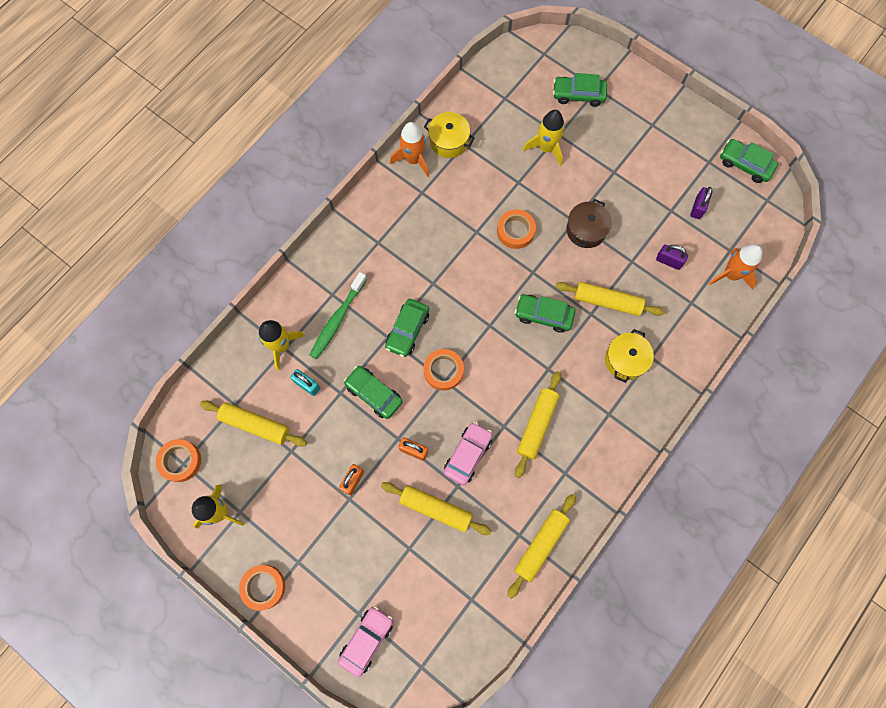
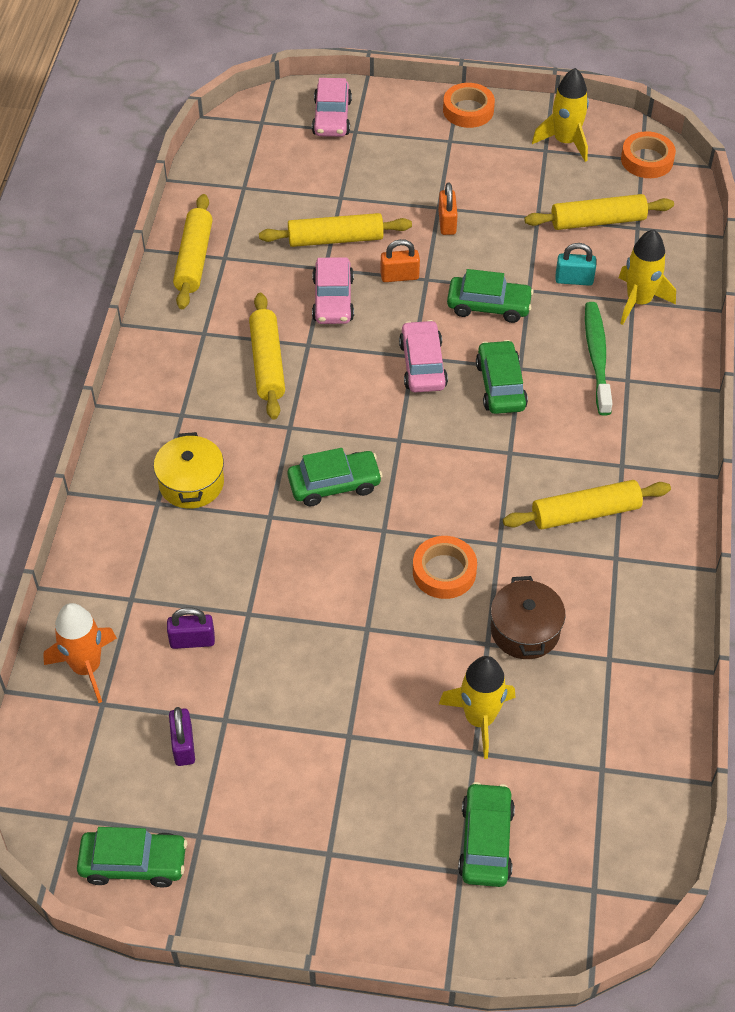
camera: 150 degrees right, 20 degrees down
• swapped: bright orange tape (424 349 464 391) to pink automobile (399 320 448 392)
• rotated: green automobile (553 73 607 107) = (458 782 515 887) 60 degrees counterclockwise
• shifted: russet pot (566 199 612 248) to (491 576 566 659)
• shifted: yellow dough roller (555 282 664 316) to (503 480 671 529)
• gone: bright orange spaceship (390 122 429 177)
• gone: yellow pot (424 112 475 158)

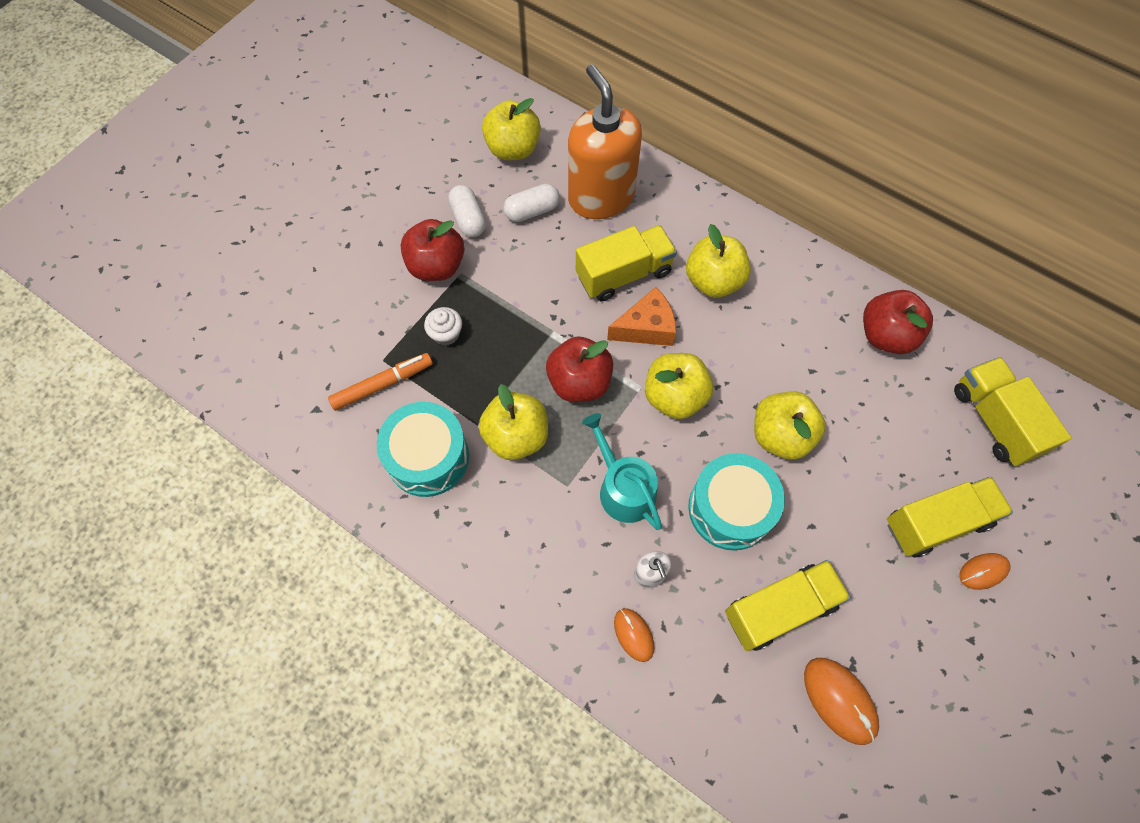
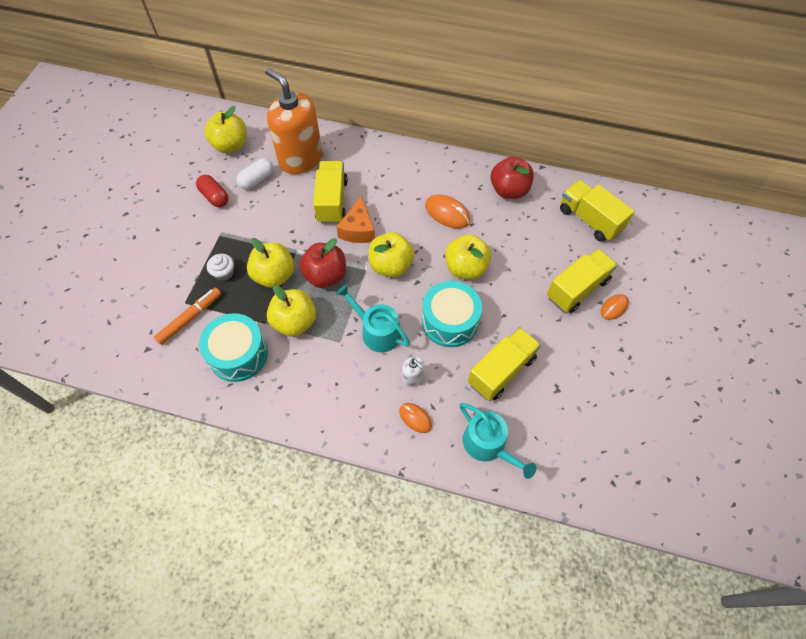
camera: 20 degrees left, 5 degrees down
• repainted: snow-white pill (448 185 486 237) to crimson pill (196 175 229 207)
• shifted: yellow toy apple (686 224 751 298) to (247 238 294 288)
• rotated: yellow toy truck (576 225 677 301) = (313 161 348 224) 45 degrees counterclockwise
• rotated: bright orange cheese wedge (607 287 676 346) = (336 196 375 243) 135 degrees clockwise
• shifted: bright orange computer mouse (804 658 879 745) to (425 194 470 229)
• new: teal watering can (460 403 537 479)
• gone: crimson toy apple (401 219 465 281)

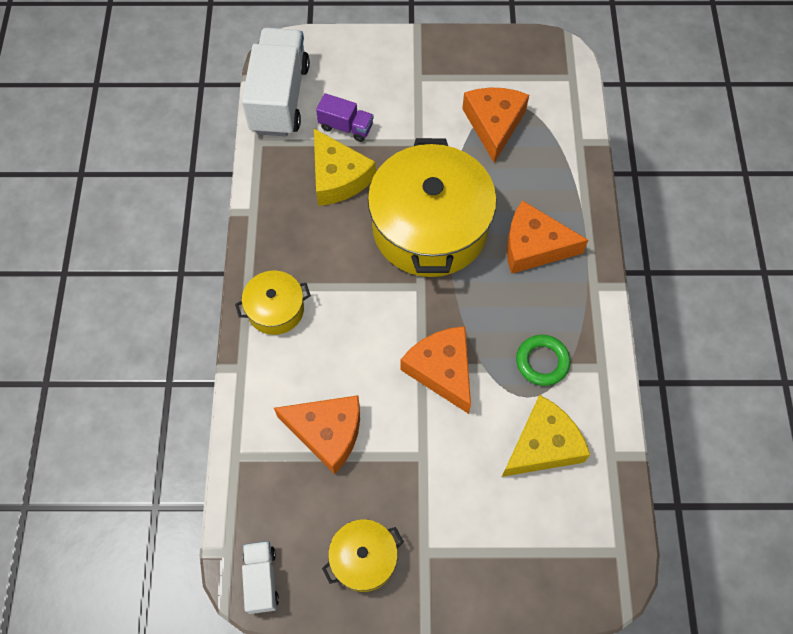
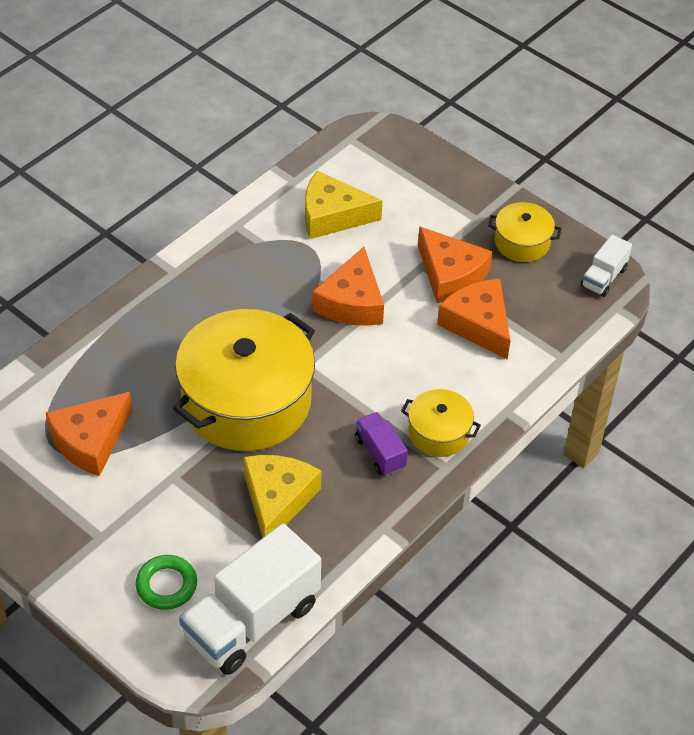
camera: 140 degrees left, 15 degrees down
• shifted: green ring (516 335 570 386) to (136 555 197 610)
• shifted: violet toy truck (316 93 374 142) to (355 412 408 476)
• shifted: bright orange cheese wedge (507 200 588 274) to (418 226 493 303)

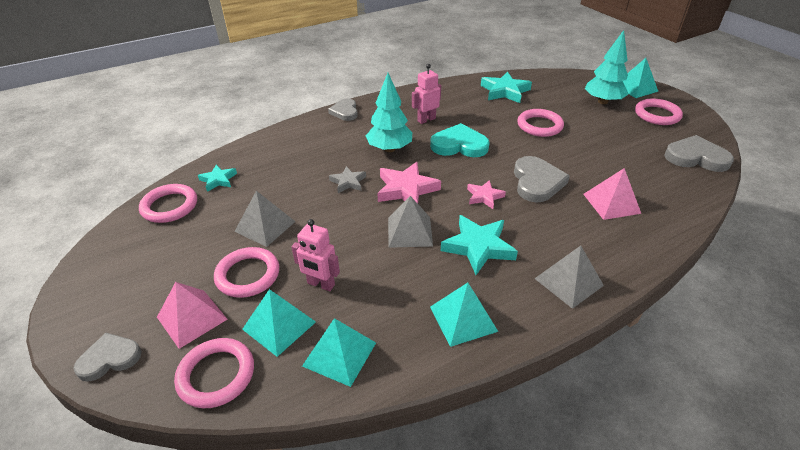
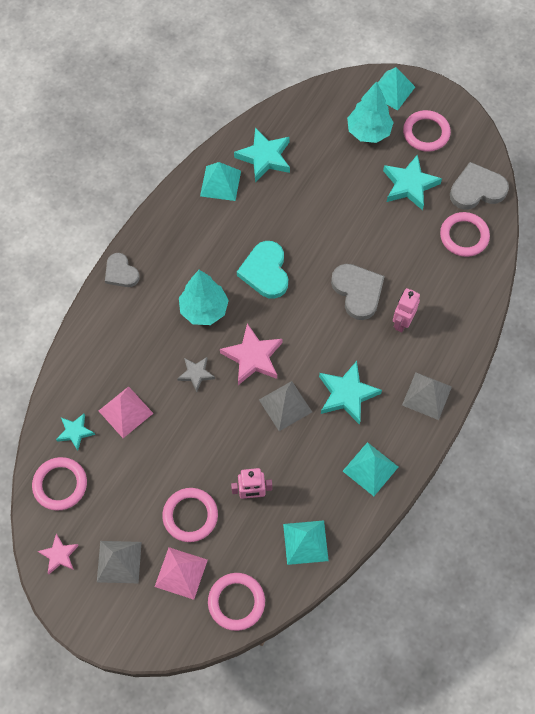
camera: 30 degrees left, 25 degrees up
• shifted: pink star (467 180 506 209) to (38 534 79 574)
• shifted: ash-grey pyramid shape (234 191 296 247) to (97 541 142 583)
• shifted: pink pyramid shape (583 168 641 220) to (99 386 153 438)
• shifted: teal pyramid shape (242 289 316 357) to (200 162 241 201)
• rotated: teal heart shape (430 123 490 157) = (237 241 288 299) 75 degrees counterclockwise
• new: teal star (383 154 442 210)
• shifted: pink toy robot (412 64 441 124) to (393 288 420 333)
• shifted: pink ring (517 109 564 137) to (440 212 490 257)
• gone: ash-grey heart shape (73 333 142 382)

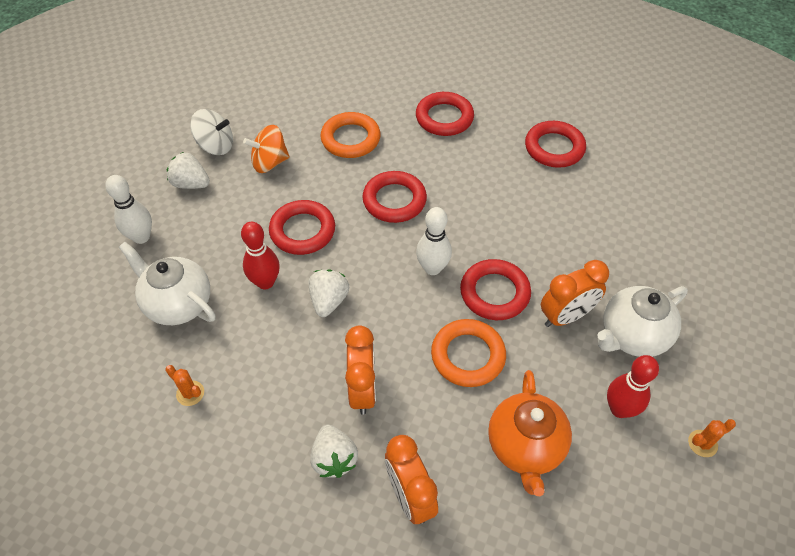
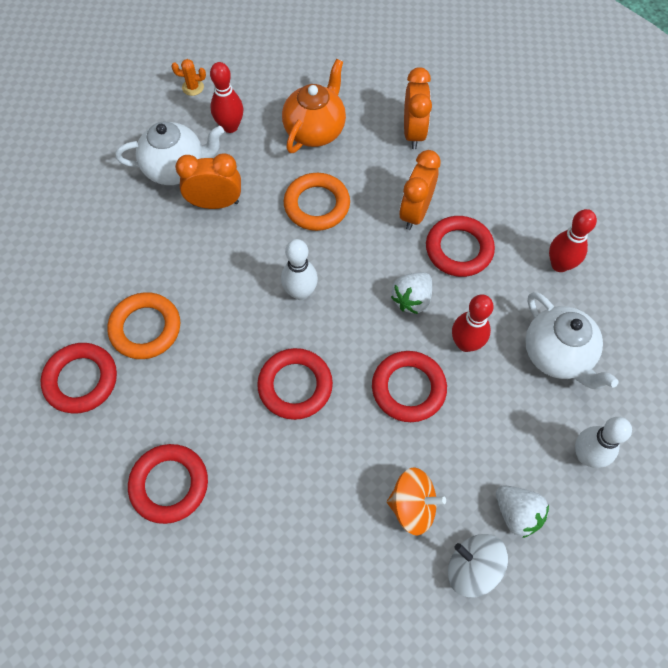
camera: 155 degrees left, 10 degrees up
• shifted: bright orange ring (321 112 381 158) to (107 292 180 359)
• shifted: crimson ring (460 259 531 320) to (426 216 495 277)
• swapped: bright orange saguaro cactus (165 365 204 406) to crimson tenpin (549 209 597 272)
• gone: snow-white toy strawberry (310 425 358 478)

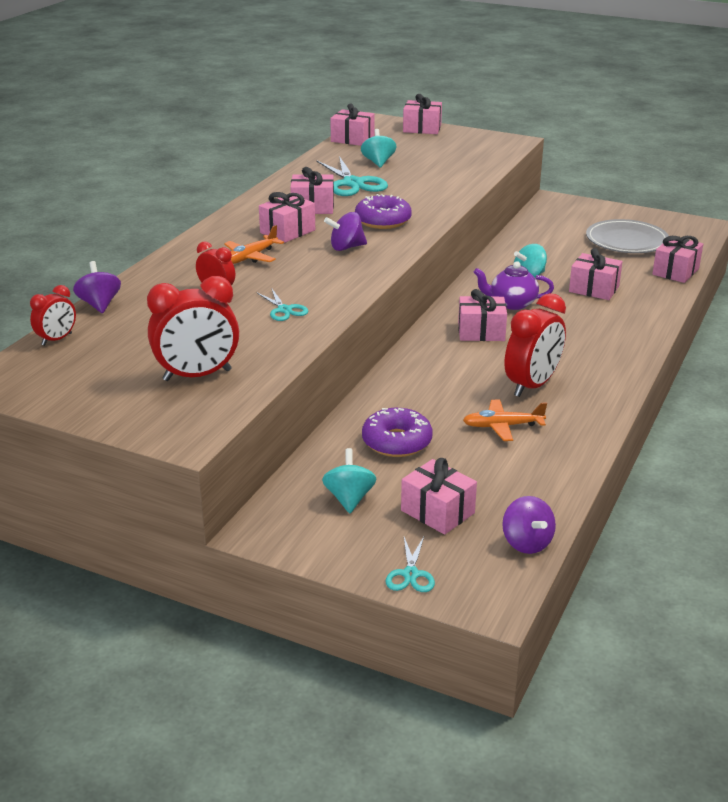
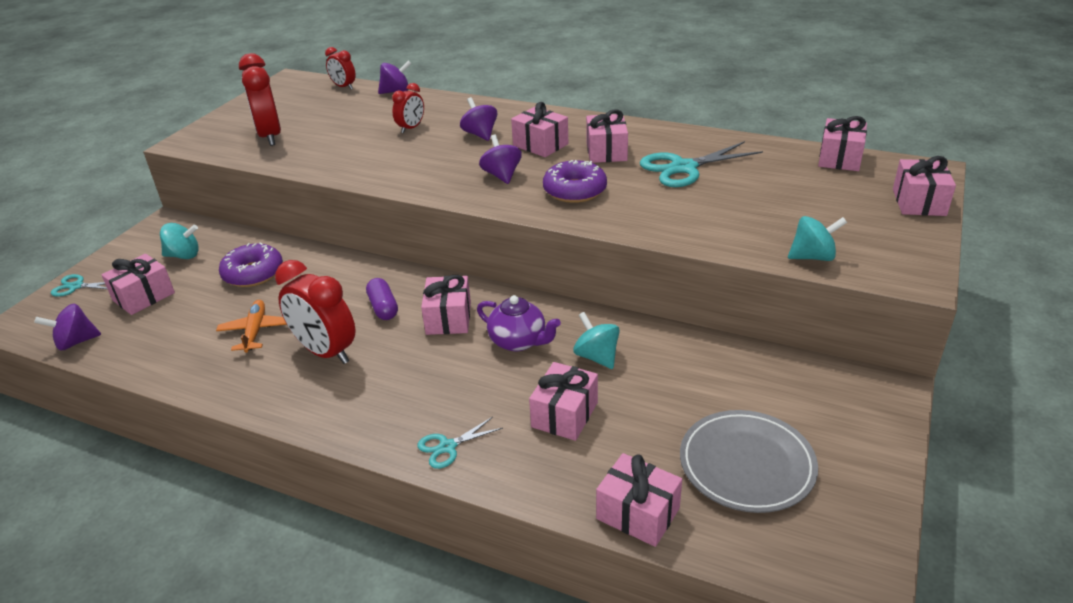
camera: 90 degrees right, 5 degrees up
• new: violet pill (366 278 398 320)
• shifted: teal pair of scissors (256 288 308 321) to (417 417 503 469)
• swapped: bright orange toy plane (224 225 284 264) to violet whirligig (460 97 497 141)
• rotated: violet teapot (474 261 554 310) = (477 295 561 351) 120 degrees clockwise
• shifted: teal whirligig (361 129 396 168) to (788 216 847 261)

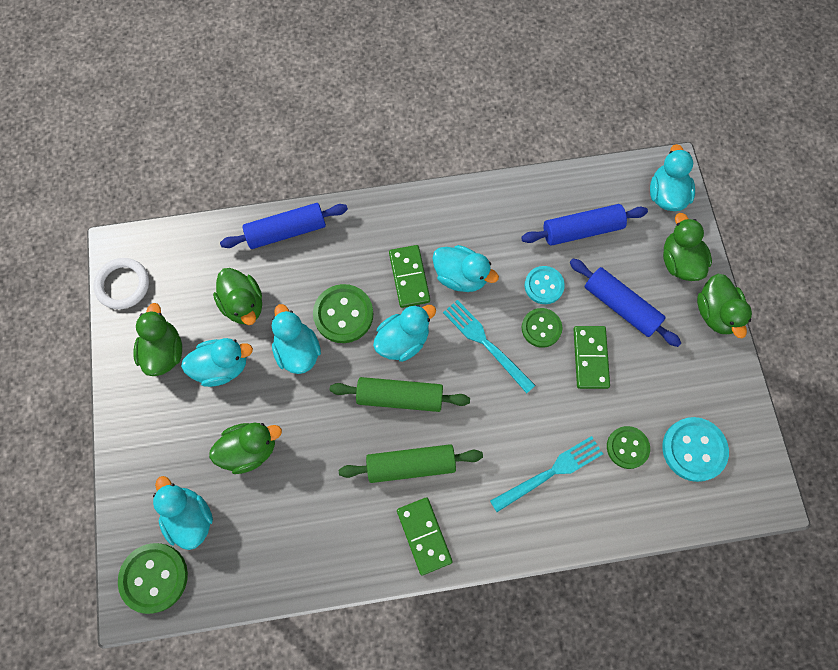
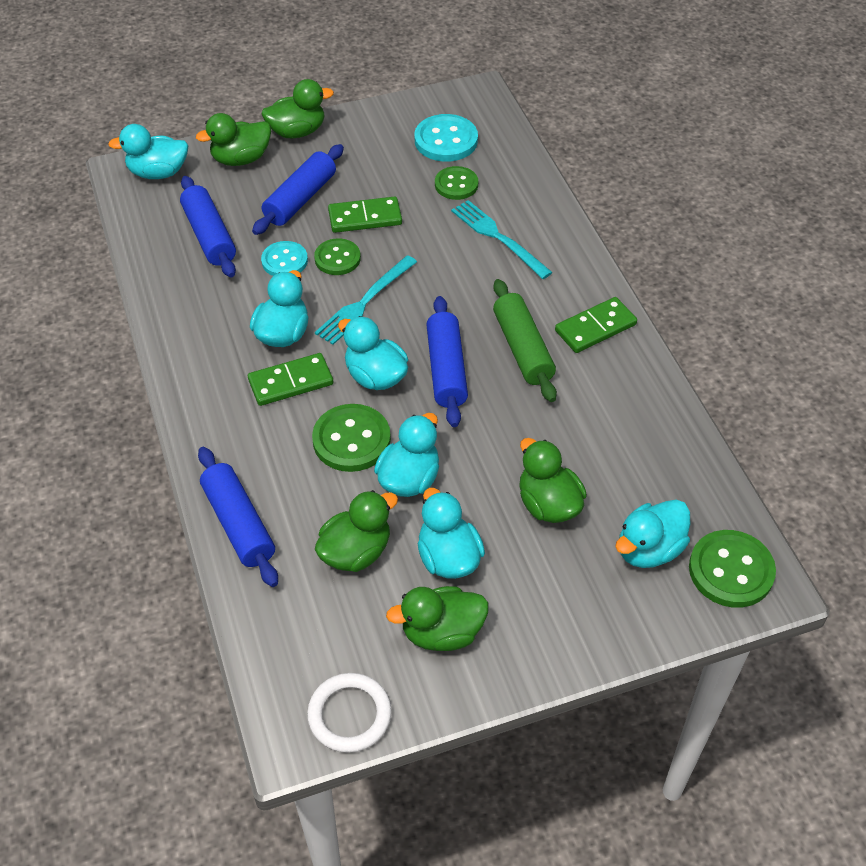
camera: 100 degrees left, 20 degrees down
• rotated: teal rubber duck (272 304 321 374) = (374 413 439 497) 150 degrees clockwise
• repainted: green dough roller (330 377 470 412) to royal blue dough roller (426 296 468 427)

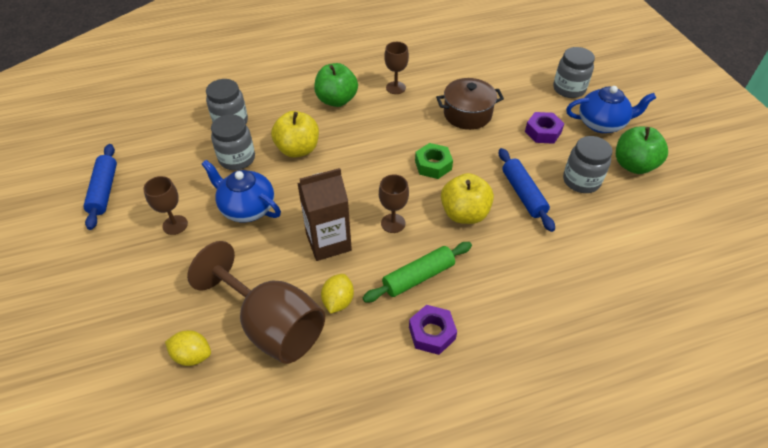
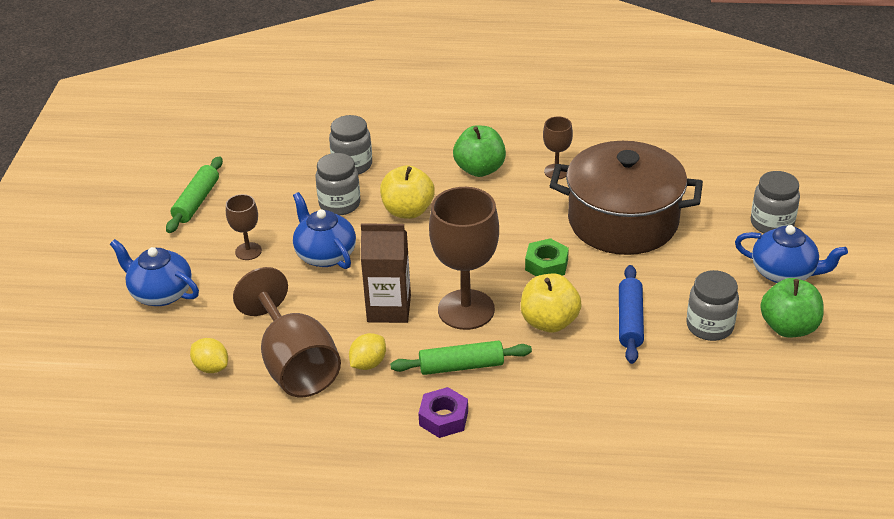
camera: 25 degrees right, 10 degrees down
• new: royal blue teapot (110 239 199 306)
• repainted: royal blue dough roller (83 144 117 230) to green dough roller (166 156 223 233)
• scaled: russet goblet (379 175 409 233) = (429 187 499 330) x2.02
• scaled: russet pot (436 78 504 130) = (550 141 703 255) x1.80
• gone: violet hexagon nut (525 112 564 144)

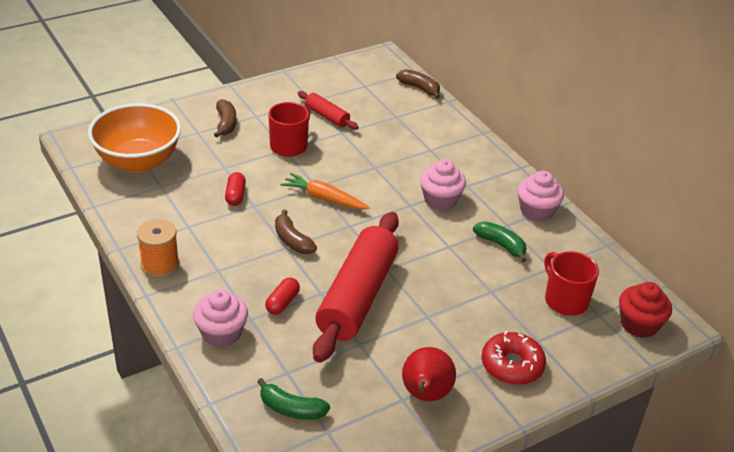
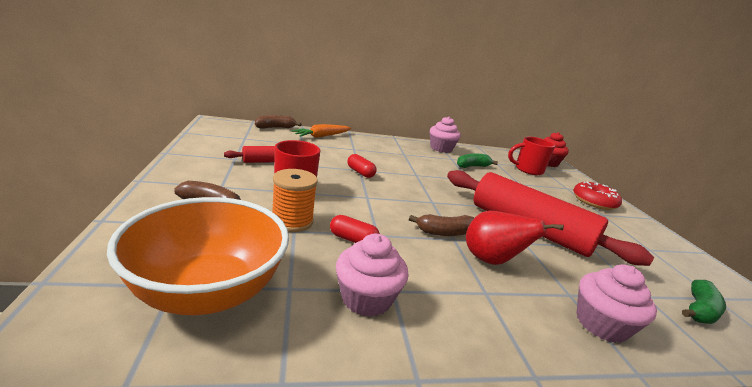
camera: 70 degrees left, 15 degrees down
• shifted: bright orange reel of thread (137 219 179 278) to (272 169 318 232)
• shifted: bright orange toy carrot (280 173 370 209) to (291 124 351 138)
• shifted: pink cupcake (420 159 466 210) to (336 234 409 317)
• shifted: crimson pill (265 277 300 315) to (347 154 377 178)
• shifted: crimson pear fruit (402 347 456 401) to (466 211 564 265)

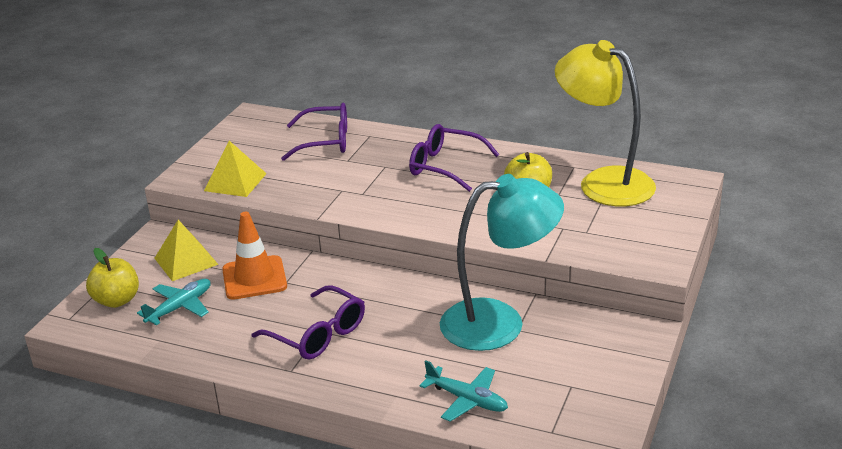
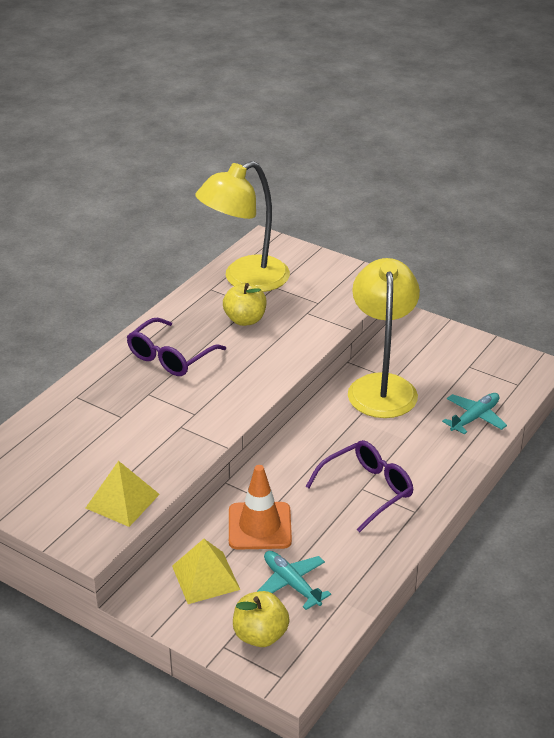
camera: 80 degrees left, 5 degrees up
• repainted: teal lamp (440 174 564 351) to yellow lamp (348 258 420 418)
• gone: violet spectacles (281 103 347 161)

